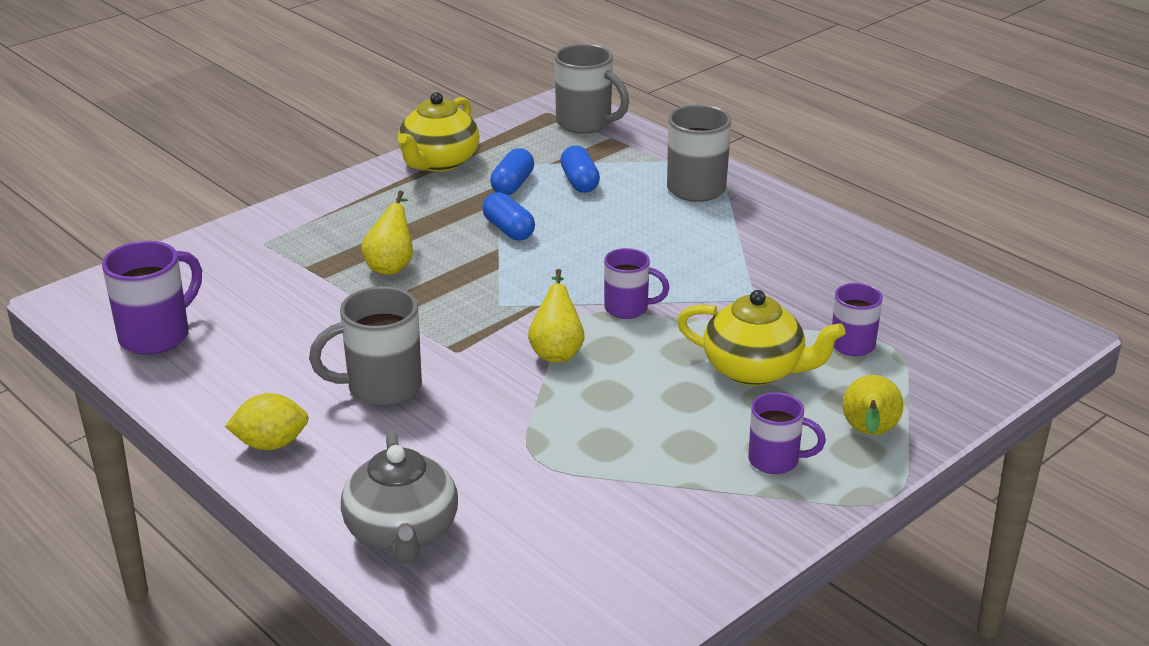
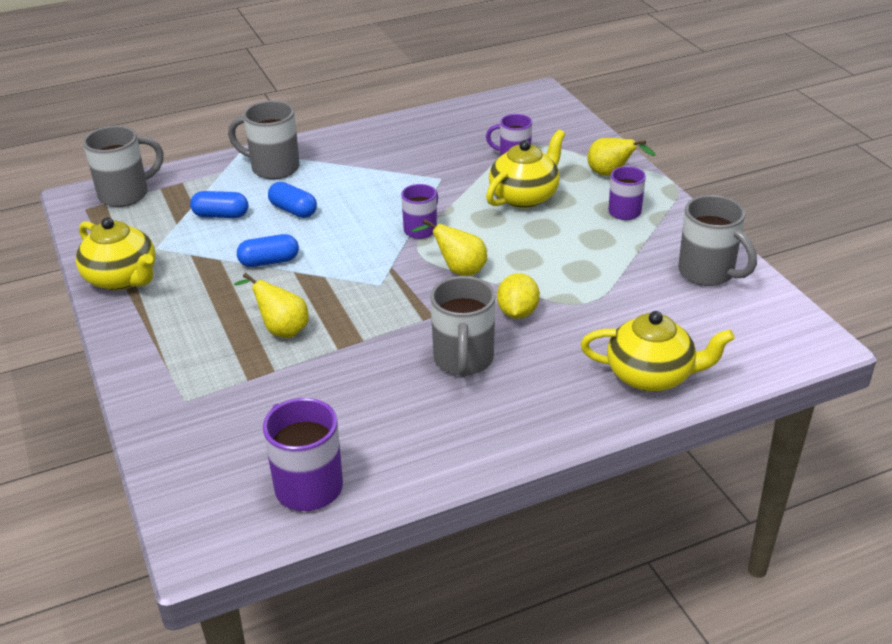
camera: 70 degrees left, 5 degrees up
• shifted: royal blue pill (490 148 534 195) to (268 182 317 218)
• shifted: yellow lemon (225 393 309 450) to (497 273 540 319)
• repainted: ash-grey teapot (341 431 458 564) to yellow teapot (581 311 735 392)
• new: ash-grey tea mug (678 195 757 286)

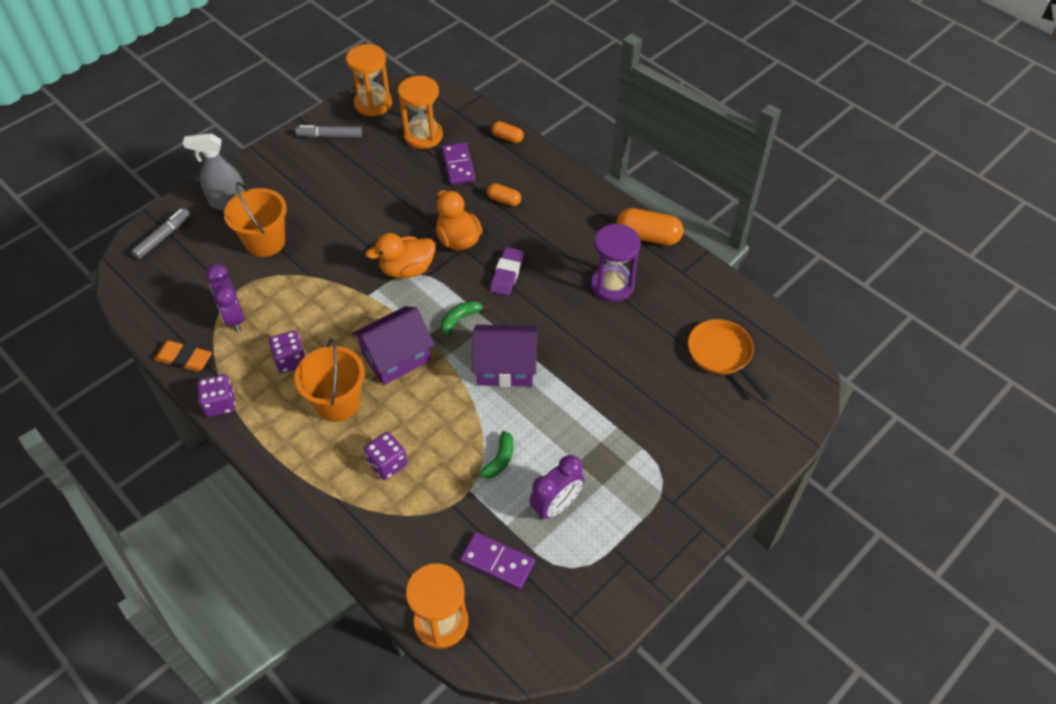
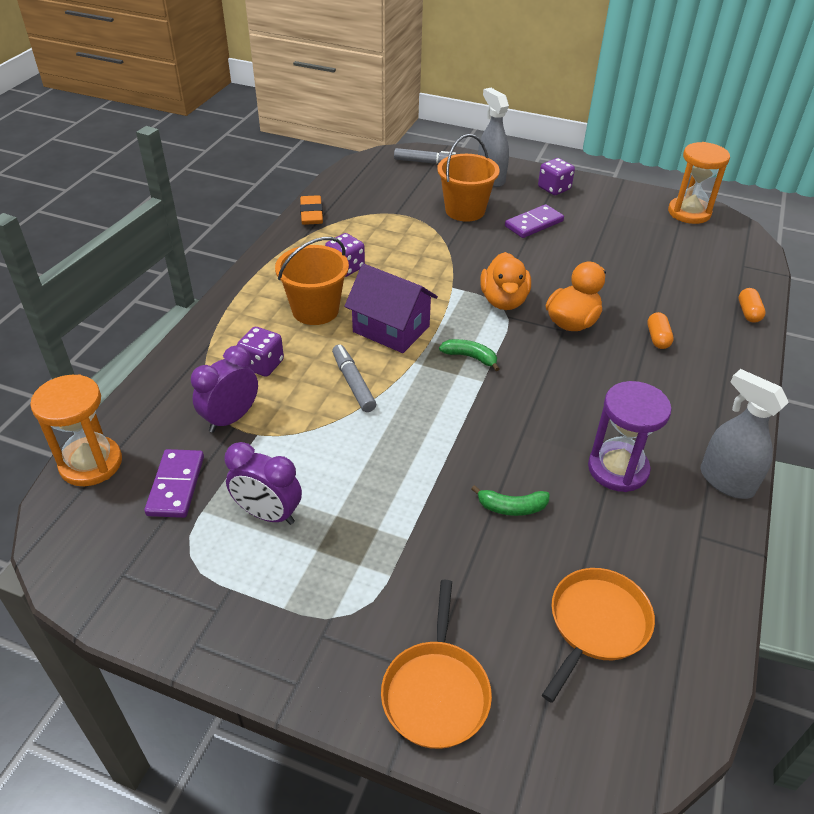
camera: 65 degrees right, 10 degrees down
• shifted: violet alarm clock (206 264 245 332) to (191 345 258 433)
• shifted: ash-grey marker pen (295 125 362 138) to (332 344 376 412)
• new: bright orange skillet (381 580 492 749)
• shifted: green banana (473 431 514 479) to (471 485 549 516)
• rotated: bright orange rubber duck (366 233 436 278) = (480 252 531 310) 135 degrees counterclockwise
• shifted: violet domino tile (442 143 476 185) to (505 204 564 238)
• shifted: violet die (197 374 235 417) to (538 158 575 195)
• swapped: bright orange pill (616 208 684 245) to ash-grey spray bottle (700 369 789 499)
• gone: bright orange hourglass (398 76 443 149)
• gone: violet toy house (472 324 538 387)
• gone: violet eraser (490 247 524 296)

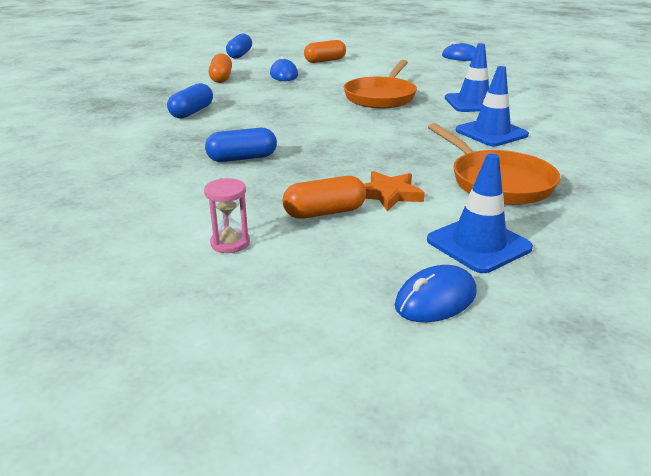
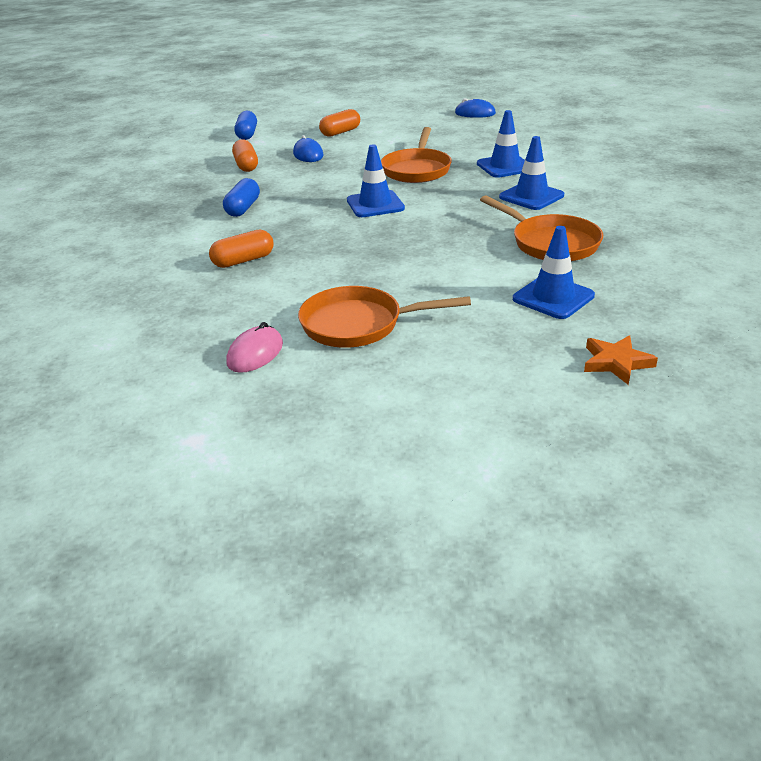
camera: 10 degrees left, 5 degrees up
• shifted: bright orange pill (282 176 366 219) to (209 230 274 268)
• new: pink computer mouse (226 322 283 373)
• swapped: pink hourglass (204 178 250 253) to bright orange skillet (298 286 471 348)
• new: royal blue road cone (347 144 405 217)
• shifted: bright orange star (364 171 425 211) to (584 335 658 385)
• gone: royal blue pill (205 128 277 162)
• gone: royal blue computer mouse (395 265 476 322)

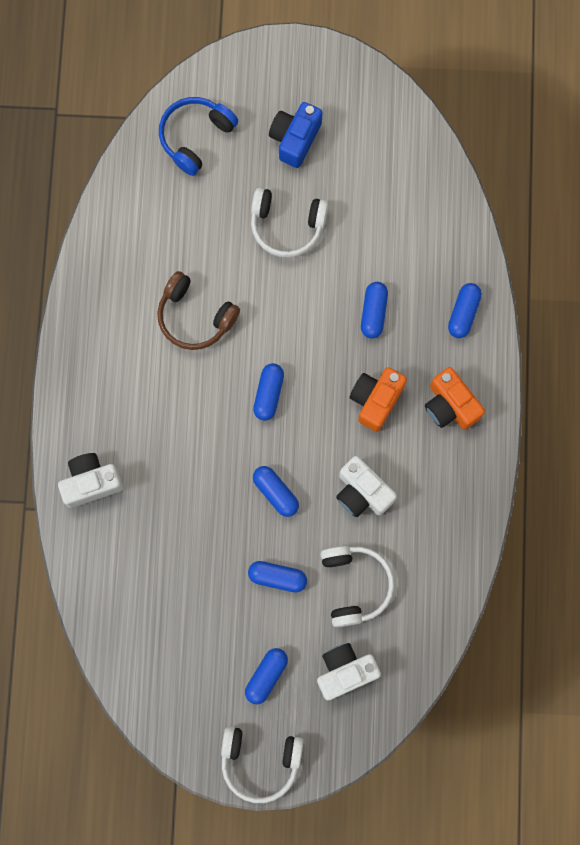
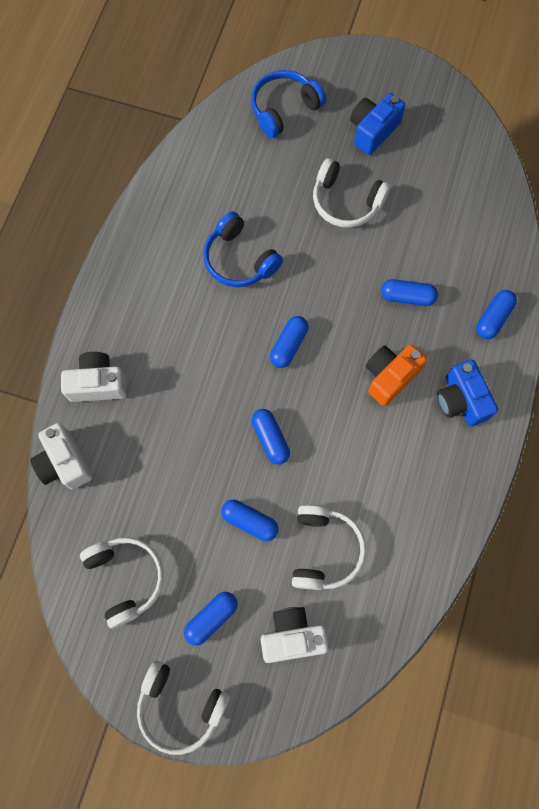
camera: 15 degrees right, 5 degrees down
• shifted: snow-white camera (336 456 397 517) to (30 423 92 490)
• new: snow-white headphones (80 537 164 629)
• repainted: russet headphones (157 271 240 350) to royal blue headphones (203 211 283 287)
• rotated: royal blue pill (361 282 388 339) = (381 279 438 306) 75 degrees clockwise
• repainted: bright orange camera (425 367 485 430) to royal blue camera (437 360 498 427)

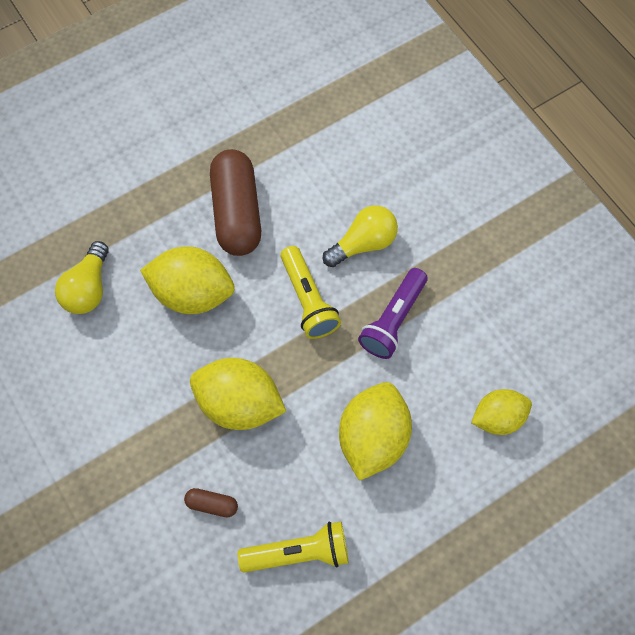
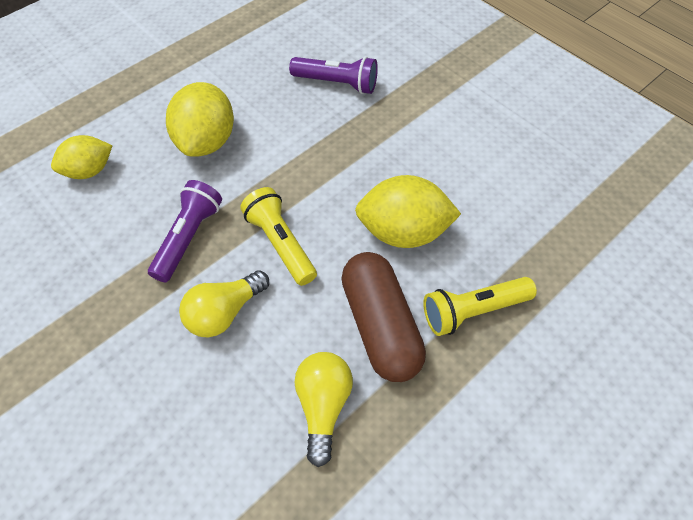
camera: 170 degrees right, 10 degrees down
• swapped: russet pill (184 488 238 517) to violet pocket torch (289 56 378 94)
• shifted: yellow bulb (55 241 109 314) to (294 352 353 467)
• shifted: yellow pocket torch (238 521 349 572) to (423 277 537 336)
• gone: yellow lemon (190 358 286 430)

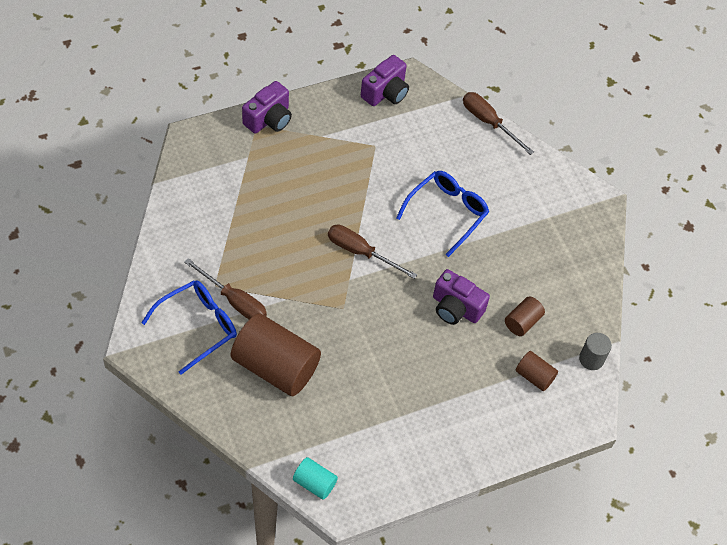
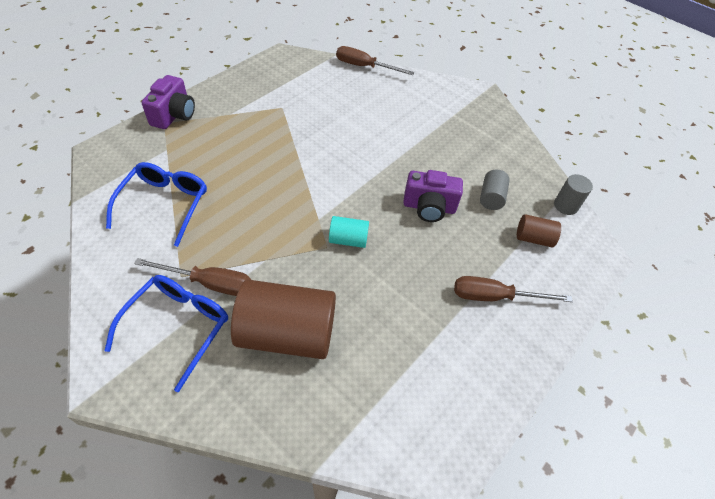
camera: 25 degrees left, 5 degrees down
• shifted: royal blue spectacles (396 171 489 257) to (106 162 207 247)
• shifted: teal cylinder (293 457 338 500) to (329 216 369 248)
• shifted: russet screwdriver (328 225 417 279) to (454 276 573 302)
• repainted: russet cylinder (505 296 545 336) to ash-grey cylinder (480 170 510 210)
• gone: violet camera (361 55 409 106)

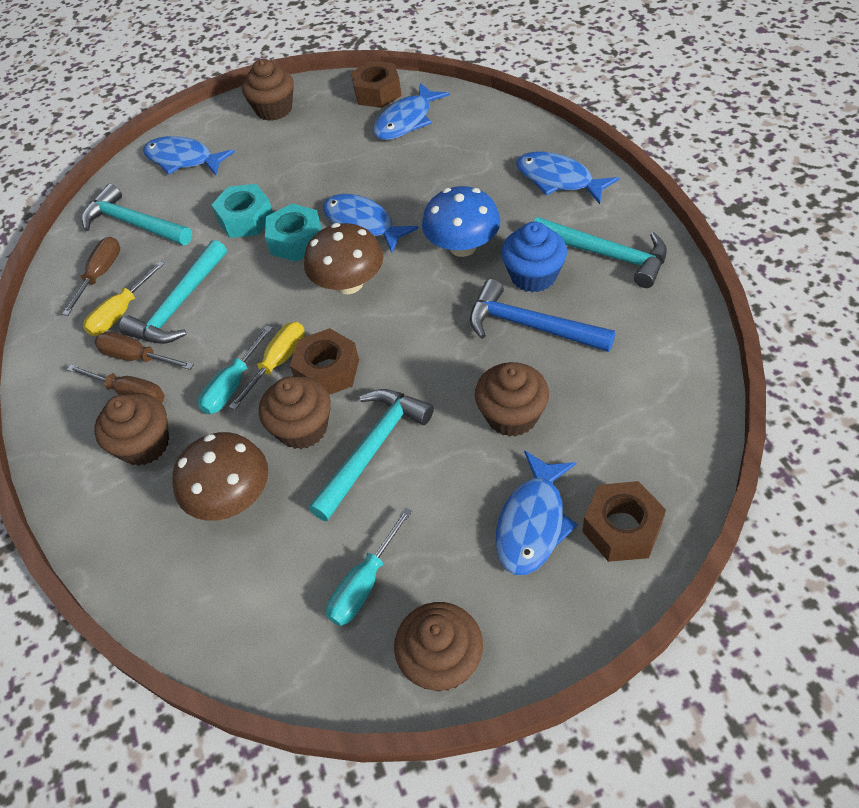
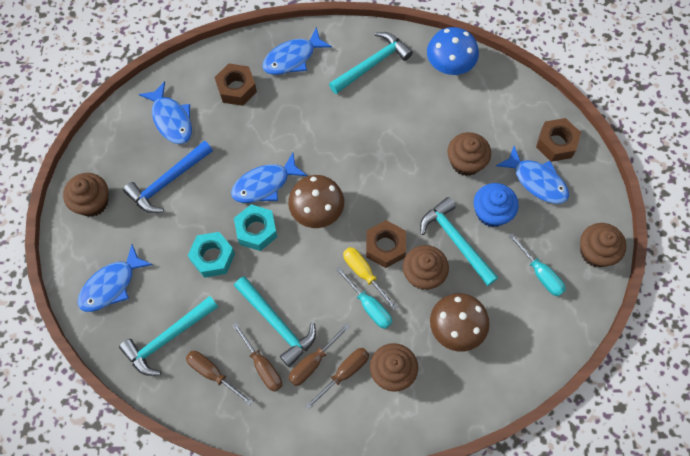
camera: 75 degrees left, 15 degrees up
• shifted: royal blue carpenter's hammer (470 279 615 352) to (123 141 213 213)
• shifted: russet hexagon nut (351 61 402 108) to (215 63 257 106)
• repainted: yellow screwdriver (83 261 165 336) to russet screwdriver (232 322 282 392)
• shifted: royal blue mushroom (422 186 501 257) to (427 27 479 75)
• shifted: royal blue cupcake (501 222 567 292) to (474 183 519 227)

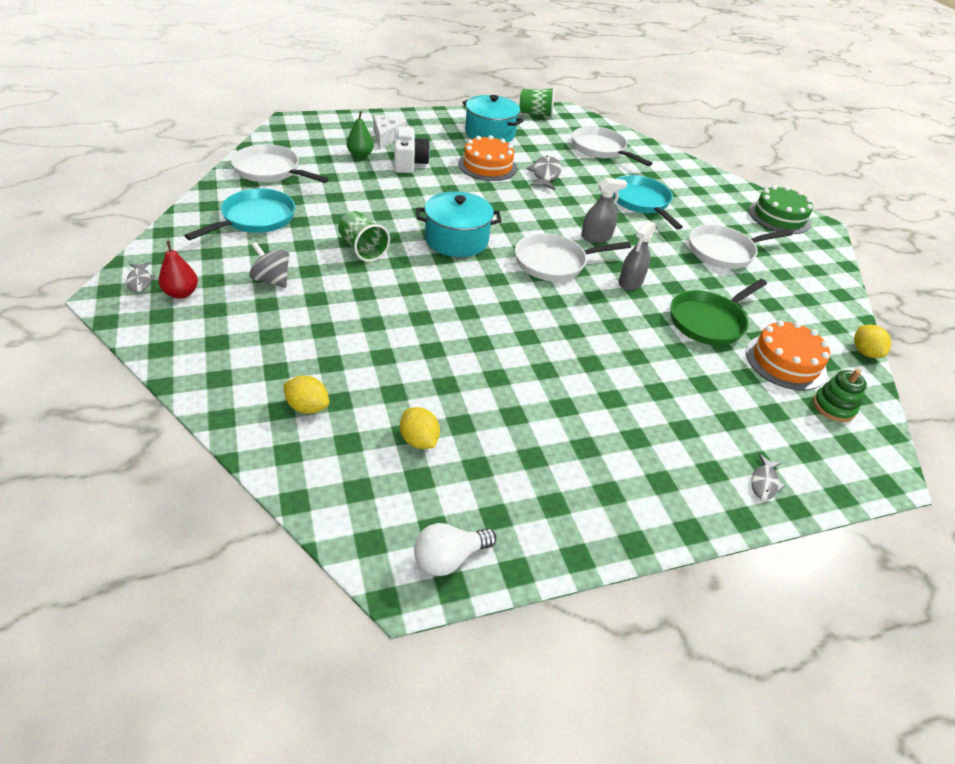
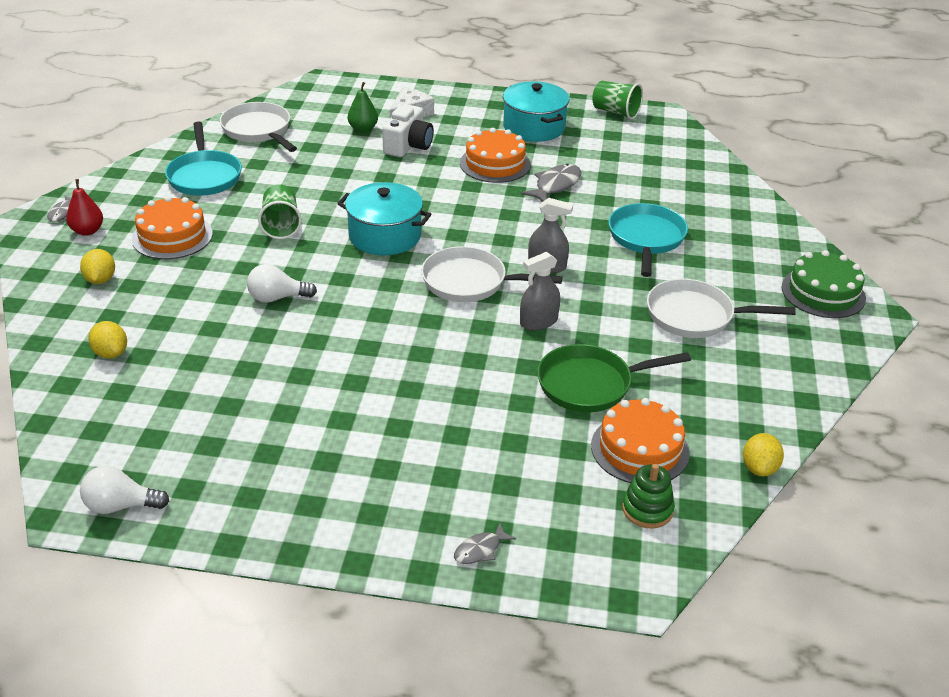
camera: 30 degrees right, 5 degrees down
• shifted: yellow lemon (400 407 440 449) to (80 249 115 284)
• swapped: ash-grey whirligig (249 242 289 288) to bright orange cake (132 196 213 259)
• rotated: teal skillet (185 189 295 240) = (165 122 242 196) 105 degrees clockwise
• new: snow-white bulb (247 264 317 303)
• gone: snow-white skillet (572 126 653 166)

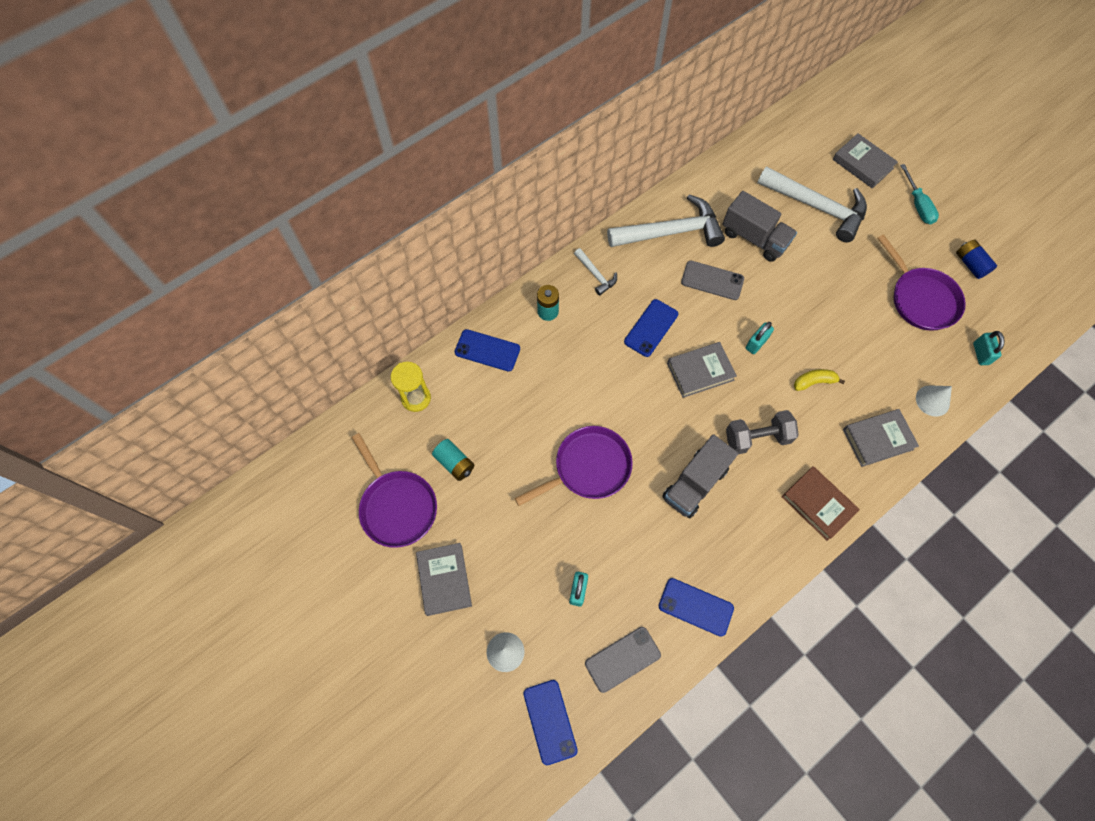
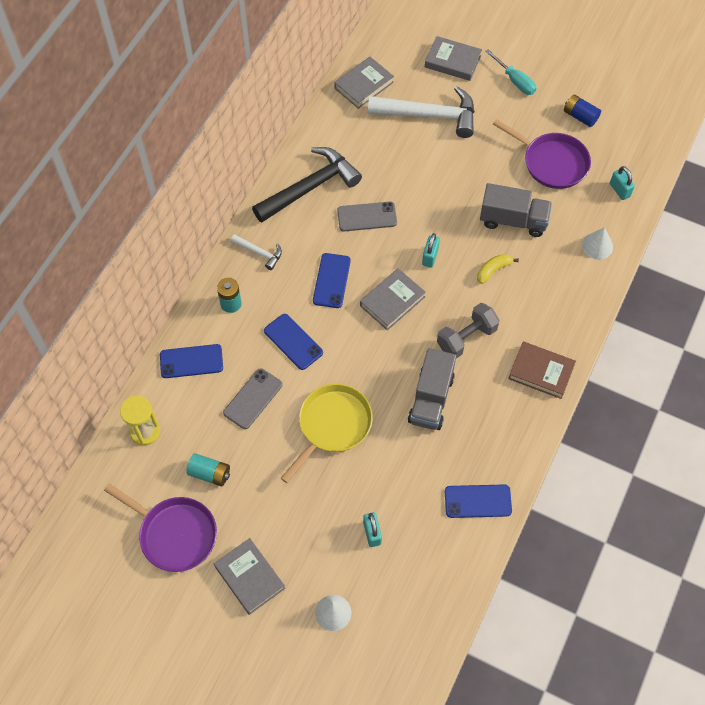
camera: 25 degrees left, 5 degrees down
• shifted: ash-grey phone (585 627 661 693) to (223 368 283 429)
• repainted: snow-white carpenter's hammer (607 194 725 247) to black carpenter's hammer (252 147 362 222)
• shifted: royal blue phone (523 680 578 765) to (264 314 323 370)
• repainted: violet skillet (515 426 633 506) to yellow skillet (281 384 373 483)
• shifted: ash-grey hardcover (843 409 919 467) to (334 57 394 109)
• shifted: ash-grey toy truck (722 191 797 262) to (480 183 552 237)

